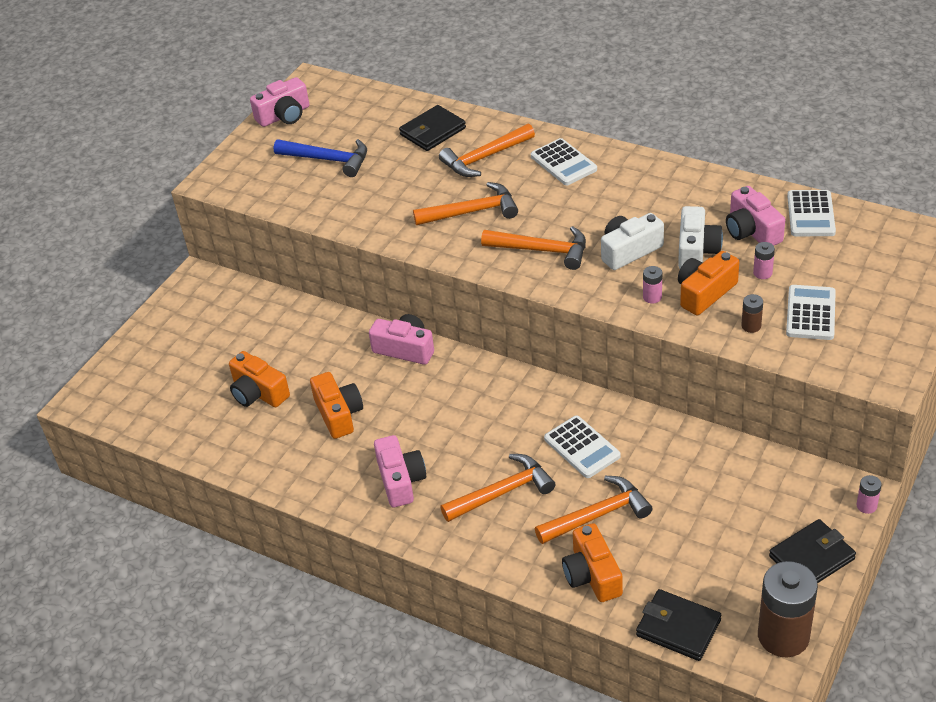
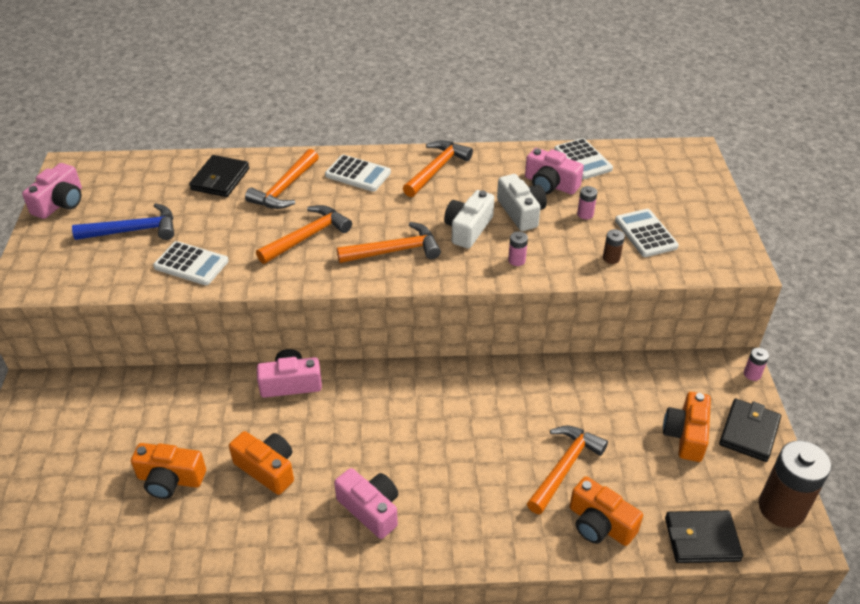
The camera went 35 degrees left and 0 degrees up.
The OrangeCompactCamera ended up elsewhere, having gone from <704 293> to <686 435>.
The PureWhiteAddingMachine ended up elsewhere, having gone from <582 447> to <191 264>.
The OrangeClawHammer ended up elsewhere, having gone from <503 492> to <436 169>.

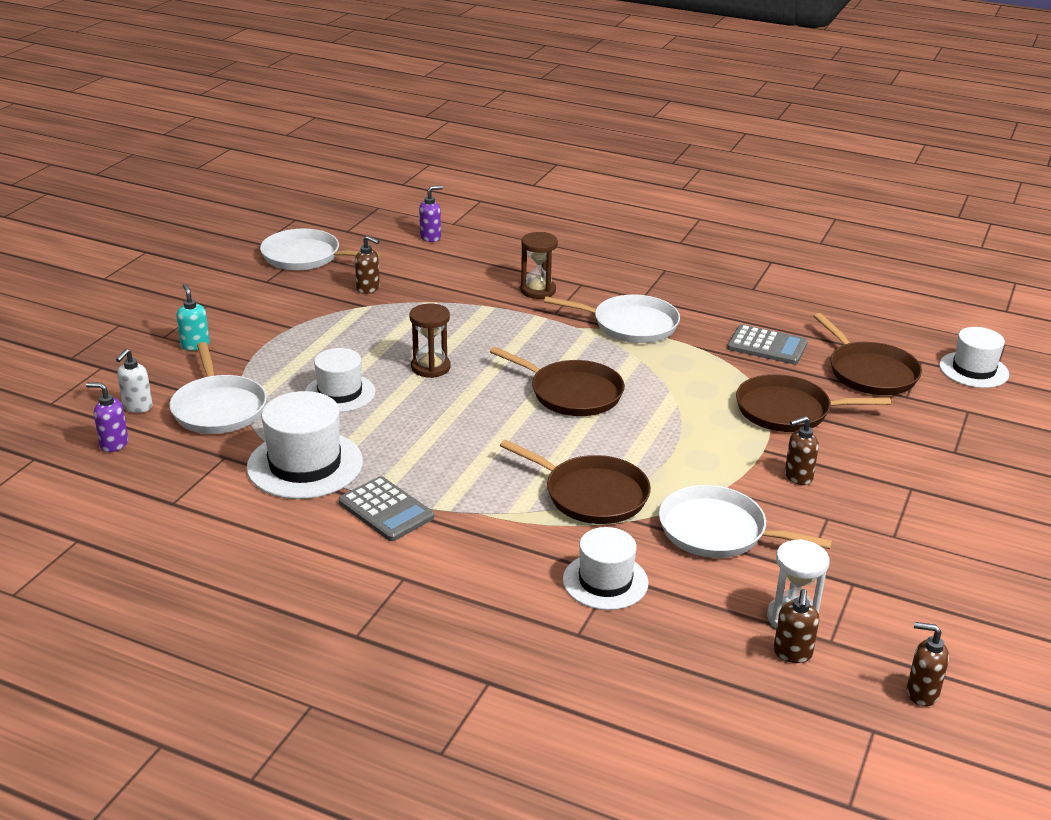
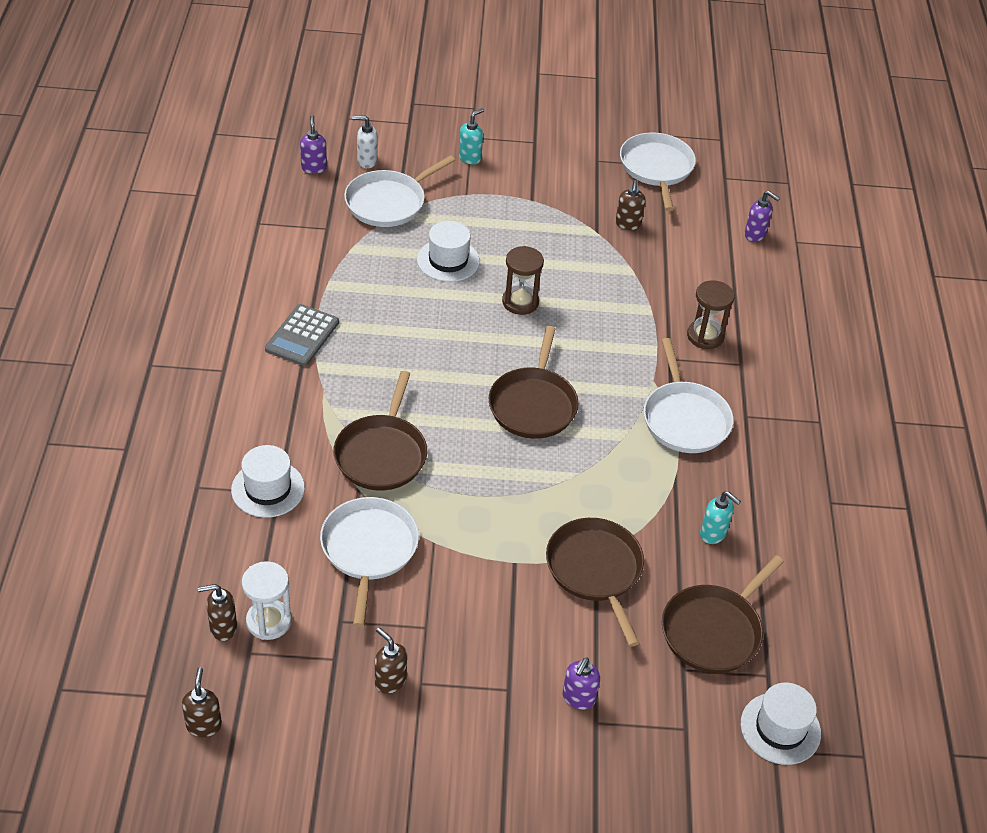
The camera went 65 degrees right and 15 degrees up.
Where the GrayAddingMachine stood at <767 346>, the AquaPumpBottle came to stand at <713 534>.
The second view lost the PureWhiteTallHat at <305 465>.
The DarkBrownPumpBottle ended up elsewhere, having gone from <798 477> to <390 681>.
The second view gained the VioletPumpBottle at <578 698>.

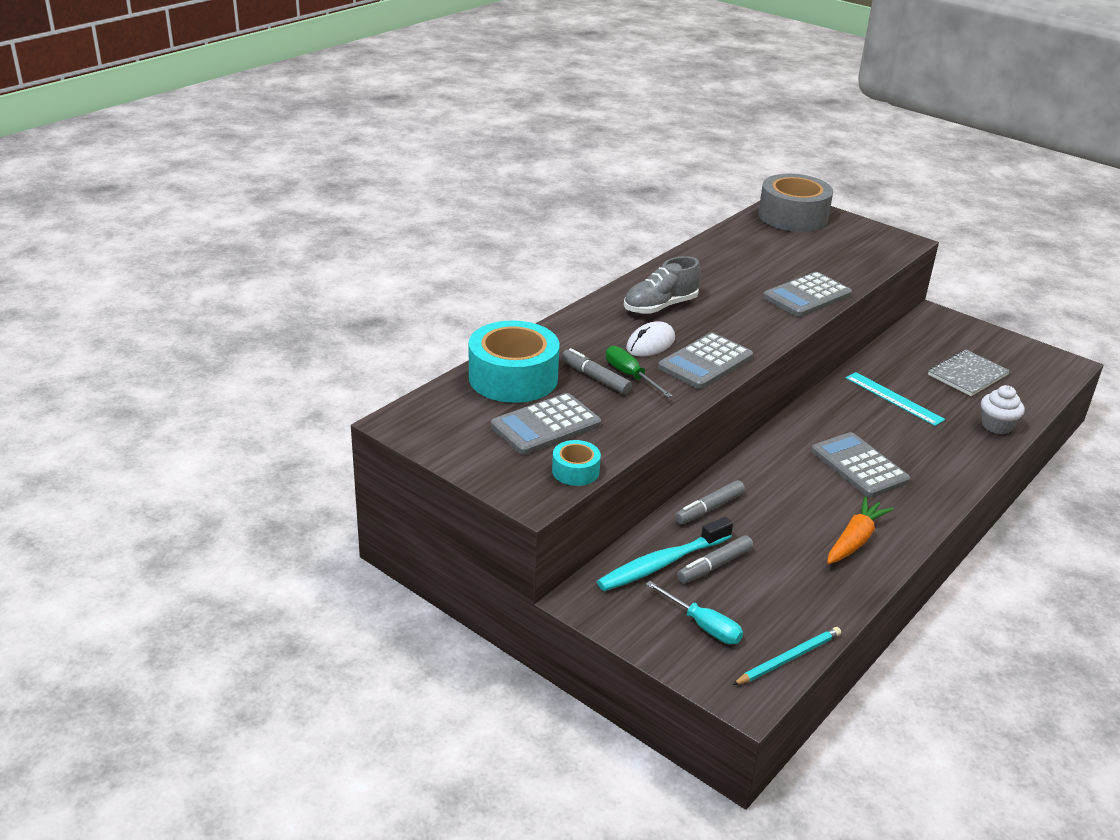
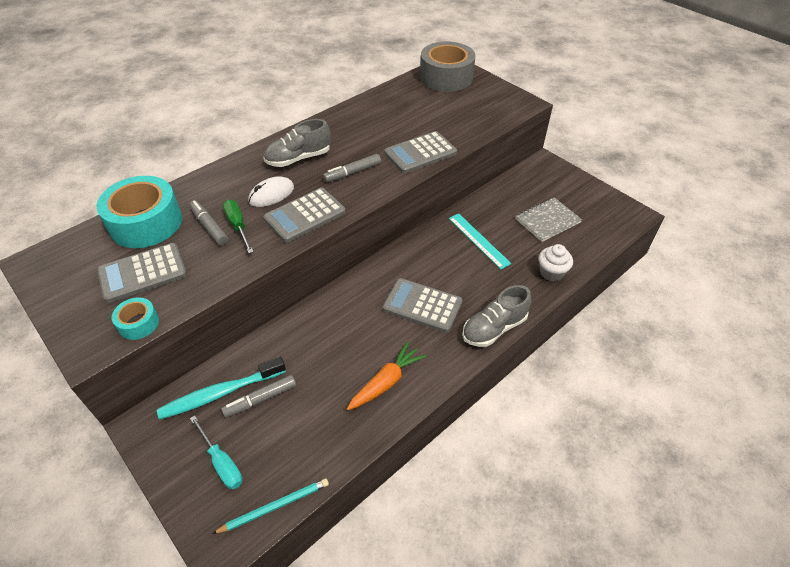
The camera went 10 degrees right and 15 degrees up.
The GrayAddingMachine at <859 466> ended up facing another way, 45 degrees counterclockwise from before.
The GrayMarkerPen ended up elsewhere, having gone from <709 509> to <352 173>.
The second view gained the GrayShoe at <494 328>.

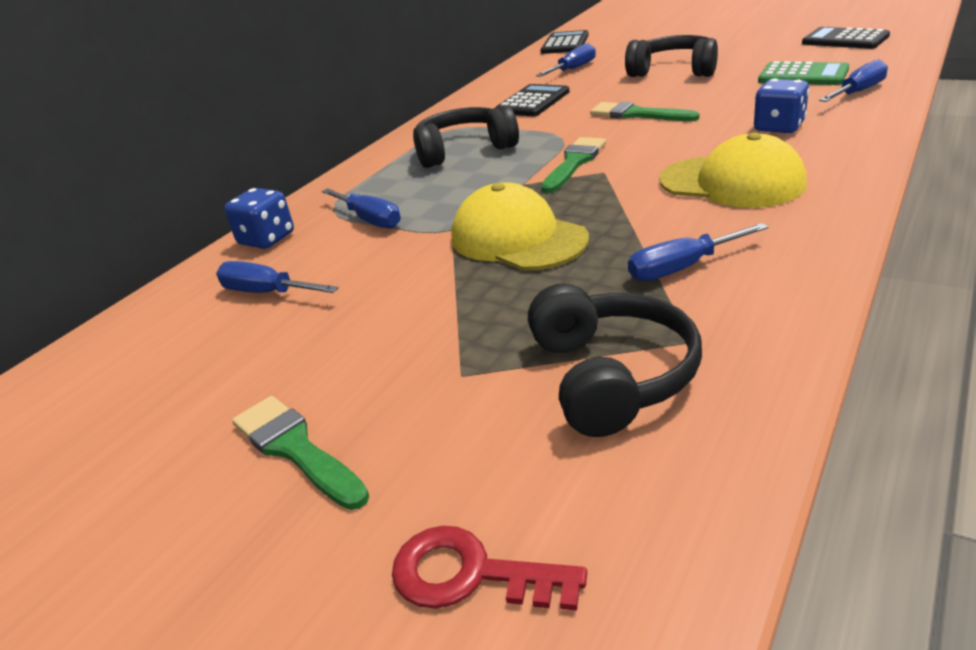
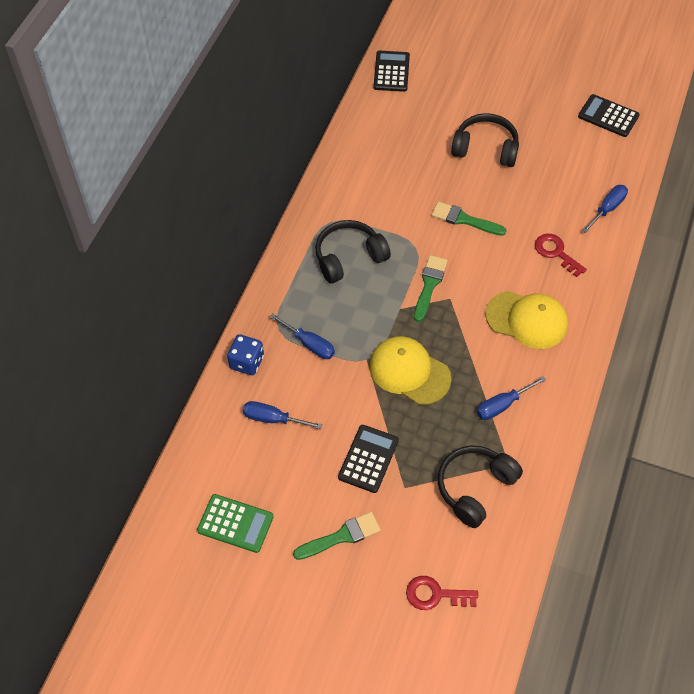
The camera went 15 degrees left and 25 degrees up.
The second view lost the BlueScrewdriver at <573 69>.
The GreenAddingMachine ended up elsewhere, having gone from <803 75> to <235 523>.
Where the BlueDice stood at <779 127>, the CrimsonDoorKey came to stand at <556 253>.
The EbonyAddingMachine ended up elsewhere, having gone from <532 102> to <368 459>.
The EbonyHeadphones at <611 376> ended up facing another way, 120 degrees counterclockwise from before.
The GreenPaintbrush at <296 449> ended up facing another way, 120 degrees clockwise from before.

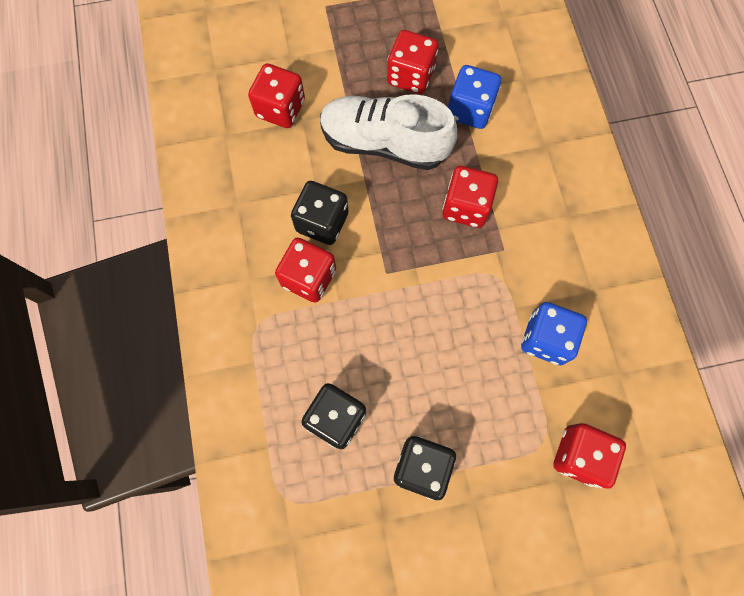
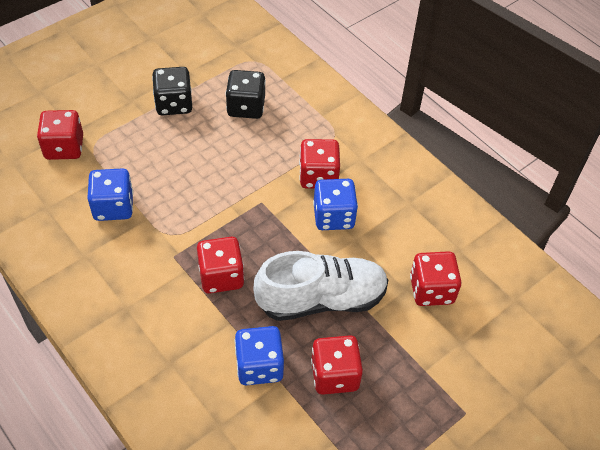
The camera went 150 degrees right and 20 degrees down.
What was the EbonyDice at <322 222> turned into the BlueDice at <333 216>.

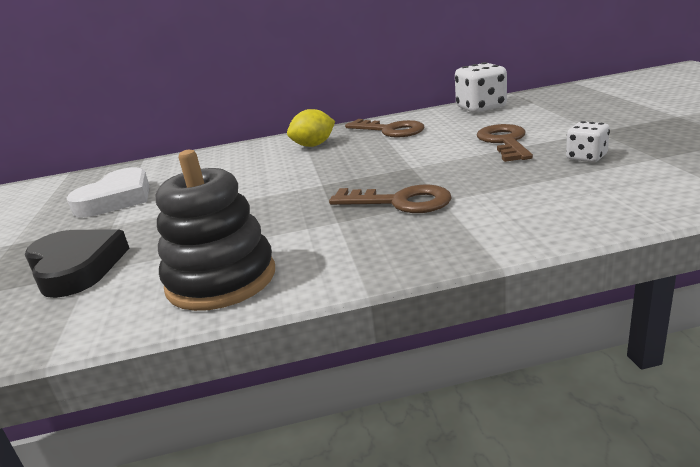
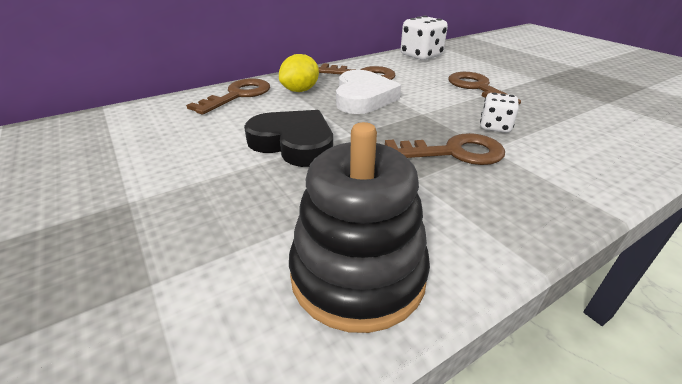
The camera went 25 degrees left and 10 degrees up.
The PureWhiteDice ended up elsewhere, having gone from <586 158> to <495 127>.
The PureWhiteLoveHeart ended up elsewhere, having gone from <116 199> to <363 98>.
The EbonyLoveHeart ended up elsewhere, having gone from <76 267> to <294 143>.
The second view gained the DarkBrownDoorKey at <238 95>.

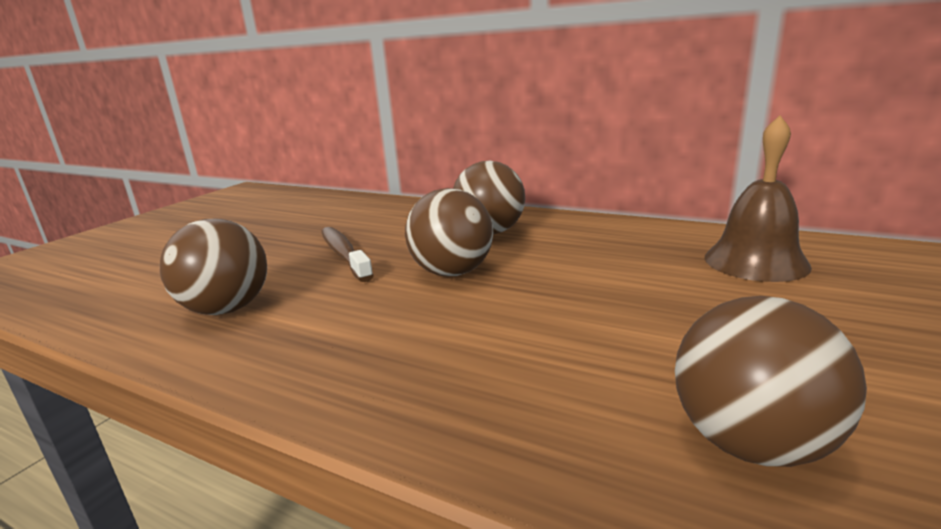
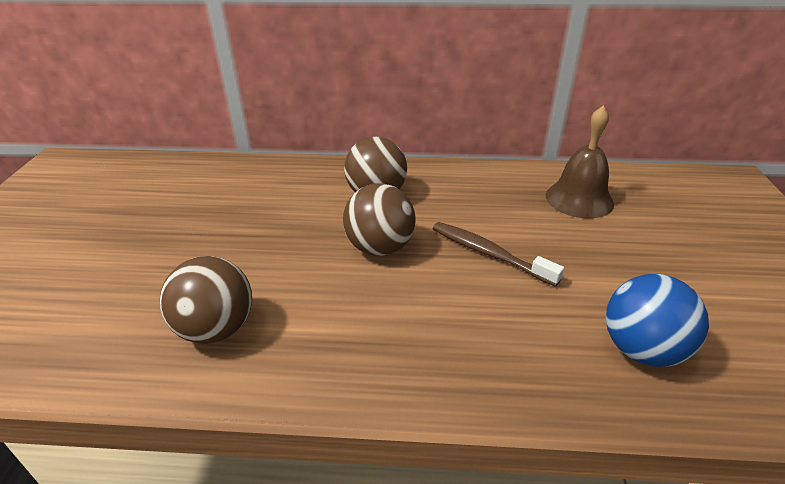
The camera went 25 degrees left and 15 degrees up.
The DarkBrownToothbrush ended up elsewhere, having gone from <344 254> to <489 253>.
What was the DarkBrownSphere at <750 443> turned into the BlueSphere at <642 350>.

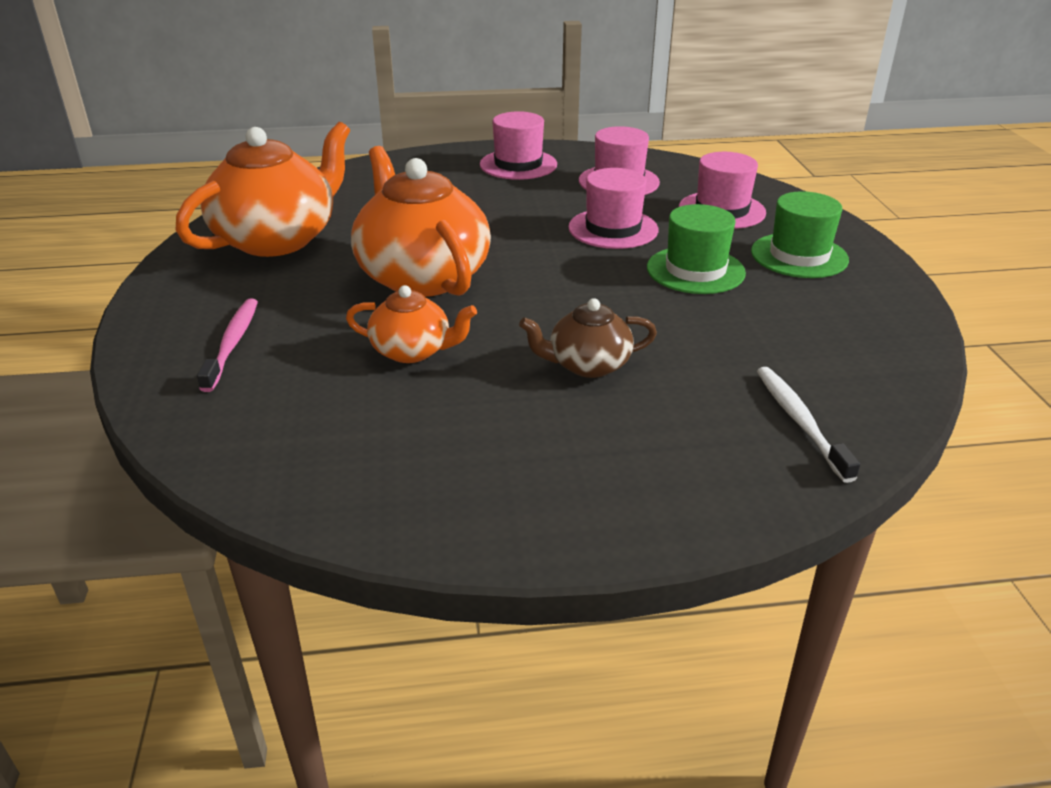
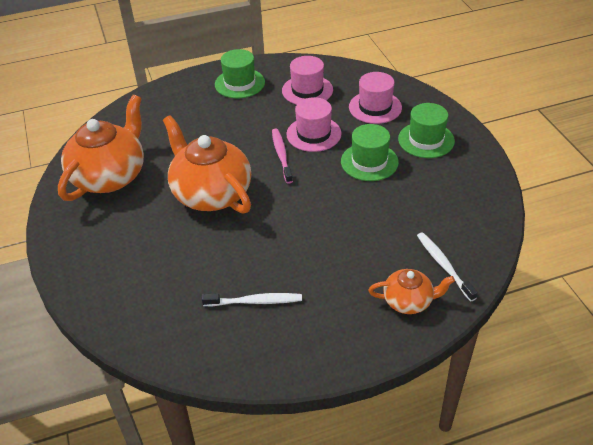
The camera went 10 degrees left and 10 degrees up.
What was the RosePinkTallHat at <518 165> turned into the GreenTallHat at <239 83>.
The OrangeTeapot ended up elsewhere, having gone from <413 351> to <408 301>.
The second view lost the DarkBrownTeapot at <587 365>.
The RosePinkToothbrush ended up elsewhere, having gone from <232 343> to <281 155>.
The second view gained the PureWhiteToothbrush at <255 301>.

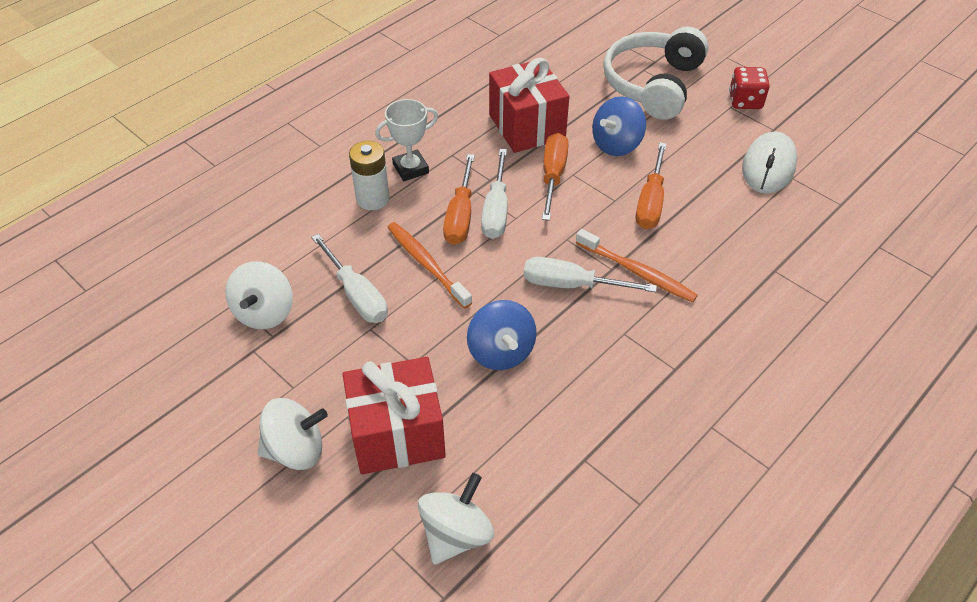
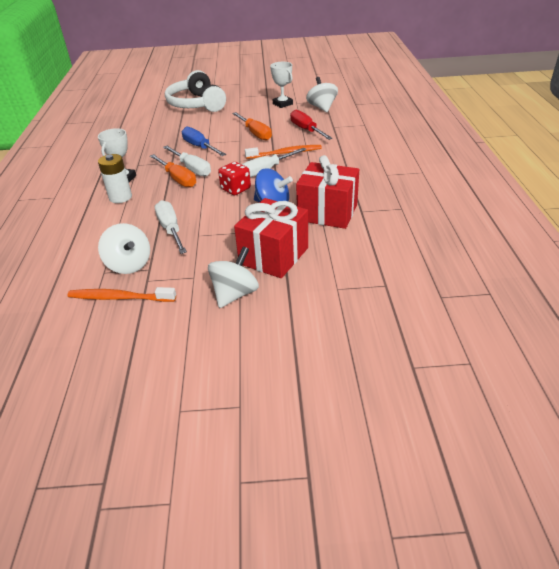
The camera went 45 degrees left and 10 degrees down.
The CrimsonPresent ended up elsewhere, having gone from <527 126> to <327 213>.
The CrimsonDice ended up elsewhere, having gone from <745 101> to <235 189>.
The second view lost the BlueToyTop at <616 144>.
Where the PureWhiteMouse stood at <768 166>, the PureWhiteTrophy came to stand at <282 104>.
What was the OrangeScrewdriver at <553 176> turned into the BlueScrewdriver at <199 147>.
The OrangeToothbrush ended up elsewhere, having gone from <427 264> to <120 298>.
The PureWhiteScrewdriver at <357 295> ended up facing another way, 120 degrees counterclockwise from before.
The PureWhiteToyTop ended up elsewhere, having gone from <456 534> to <322 107>.
The second view gained the CrimsonScrewdriver at <306 130>.

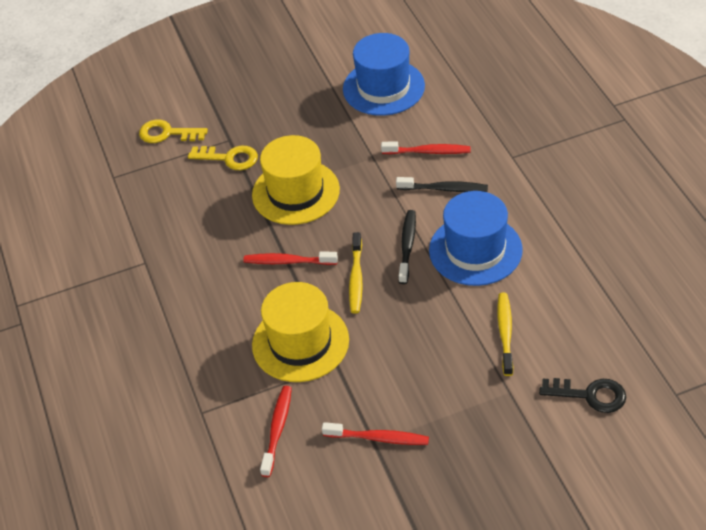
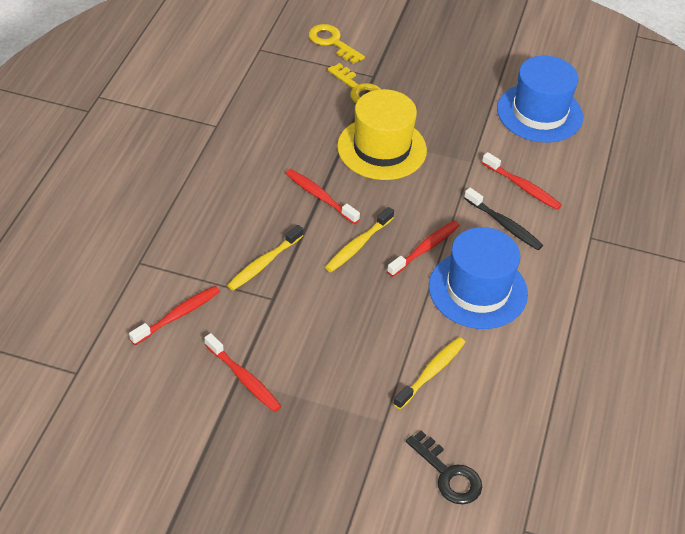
The camera went 30 degrees right and 0 degrees up.
What was the EbonyToothbrush at <407 246> turned into the CrimsonToothbrush at <425 248>.
Where the BrightYellowTallHat stood at <300 342>, the BrightYellowToothbrush came to stand at <264 263>.

